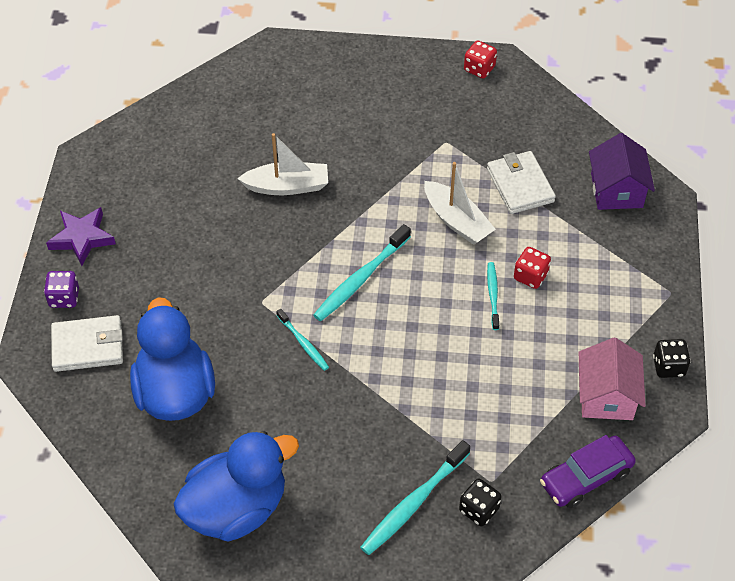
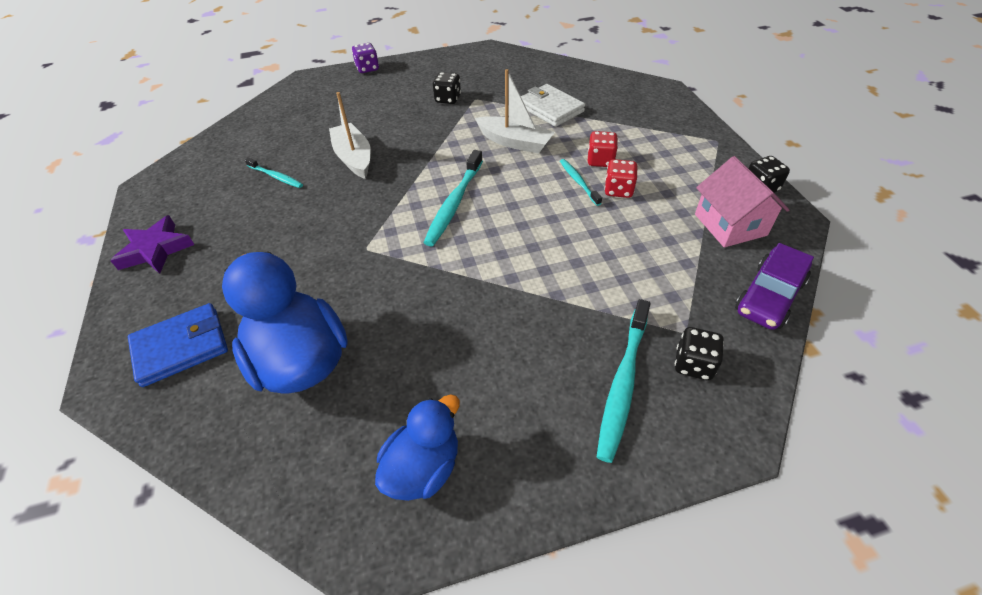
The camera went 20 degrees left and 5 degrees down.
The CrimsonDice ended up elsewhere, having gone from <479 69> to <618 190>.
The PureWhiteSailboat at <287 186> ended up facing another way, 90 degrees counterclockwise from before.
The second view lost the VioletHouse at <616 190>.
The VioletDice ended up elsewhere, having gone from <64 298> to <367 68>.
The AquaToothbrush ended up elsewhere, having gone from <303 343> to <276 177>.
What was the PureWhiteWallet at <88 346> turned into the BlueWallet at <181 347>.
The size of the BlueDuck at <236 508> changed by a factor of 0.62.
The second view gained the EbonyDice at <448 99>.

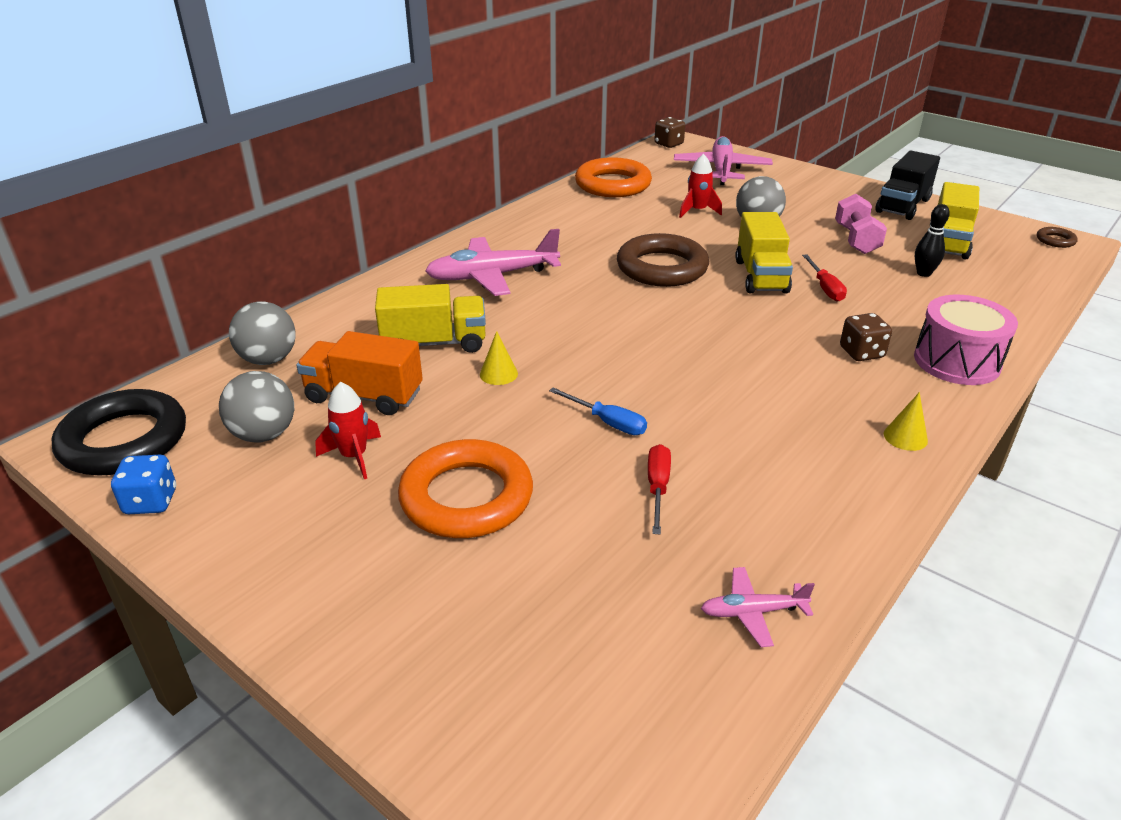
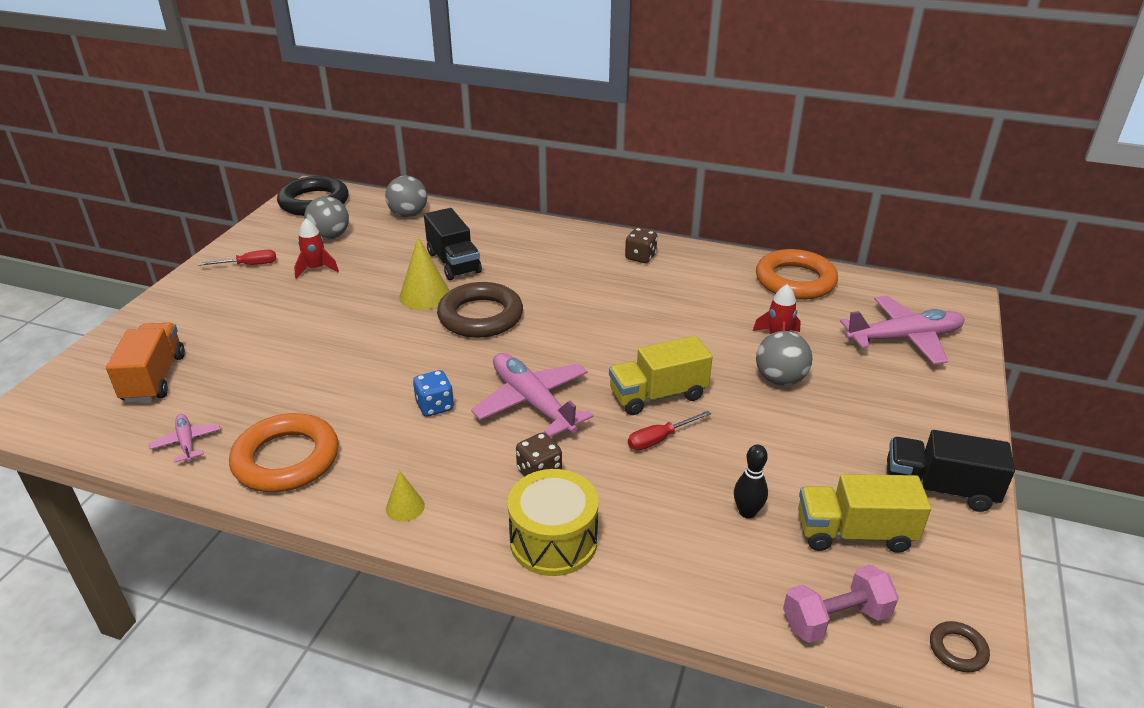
The camera went 70 degrees right and 0 degrees up.
The DarkBrownDice ended up elsewhere, having gone from <668 144> to <640 257>.
The RosePinkDumbbell ended up elsewhere, having gone from <856 240> to <835 619>.
The RosePinkPlane ended up elsewhere, having gone from <492 276> to <532 403>.
The DarkBrownHoop ended up elsewhere, having gone from <662 268> to <480 316>.
What was the BrightYellowTruck at <434 343> turned into the EbonyTruck at <453 263>.
What was the RosePinkToyDrum at <956 361> turned into the BrightYellowToyDrum at <553 541>.
The OrangeTruck ended up elsewhere, having gone from <364 396> to <154 378>.
The size of the BrightYellowSolidCone at <498 374> changed by a factor of 1.79.
The second view lost the BlueScrewdriver at <608 422>.
The OrangeHoop ended up elsewhere, having gone from <466 497> to <286 459>.
The CrimsonScrewdriver ended up elsewhere, having gone from <657 488> to <249 265>.
The BlueDice ended up elsewhere, having gone from <151 502> to <435 406>.

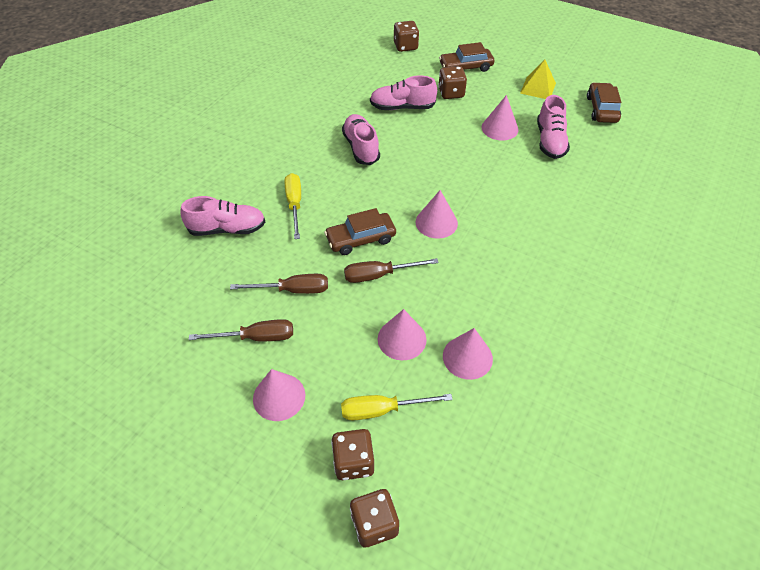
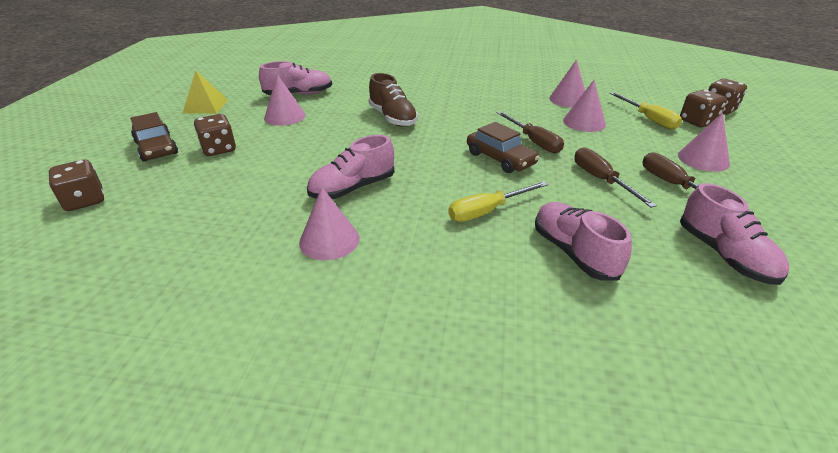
The camera went 110 degrees left and 15 degrees down.
The RosePinkShoe ended up elsewhere, having gone from <402 107> to <725 255>.
The second view lost the DarkBrownCar at <602 109>.
The RosePinkSolidCone ended up elsewhere, having gone from <436 222> to <329 240>.
The second view gained the DarkBrownShoe at <393 118>.

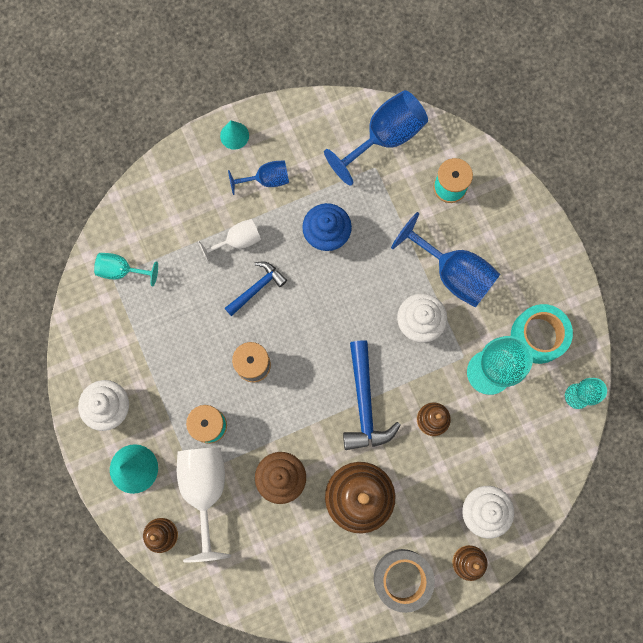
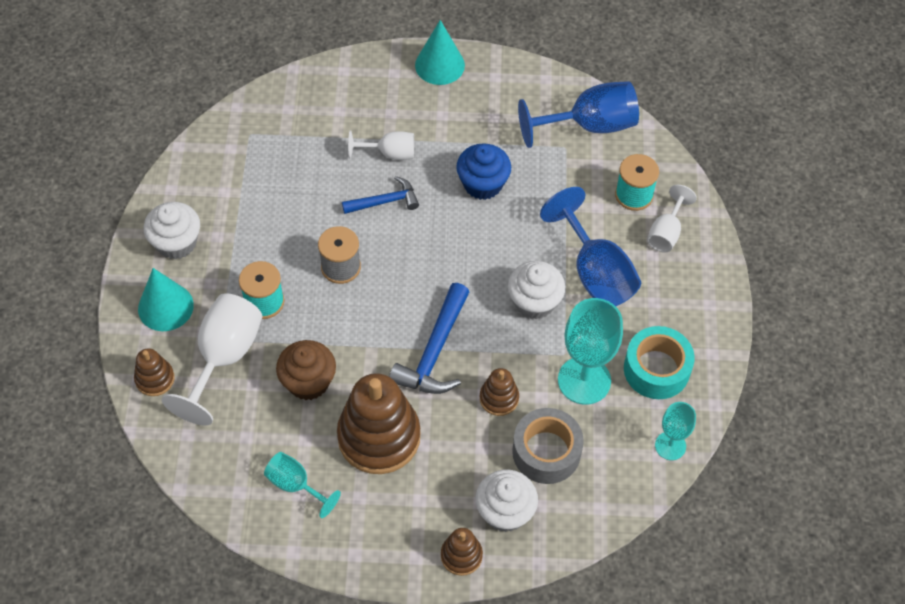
The camera went 25 degrees right and 20 degrees down.
The size of the AquaSolidCone at <234 135> changed by a factor of 1.57.
The second view lost the BlueGoblet at <266 179>.
The AquaGoblet ended up elsewhere, having gone from <121 270> to <295 485>.
The GrayTape ended up elsewhere, having gone from <402 578> to <546 452>.
The second view gained the PureWhiteGoblet at <666 232>.

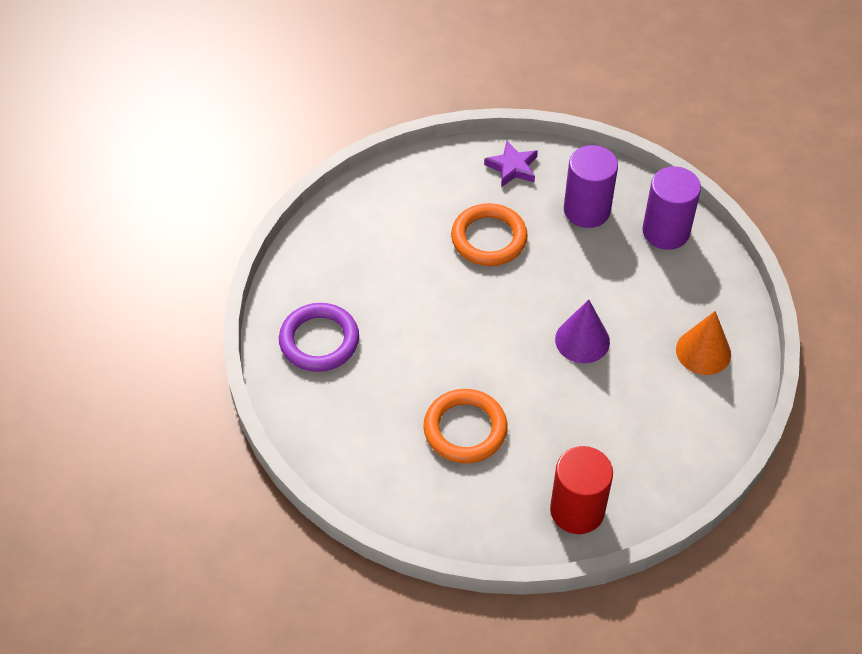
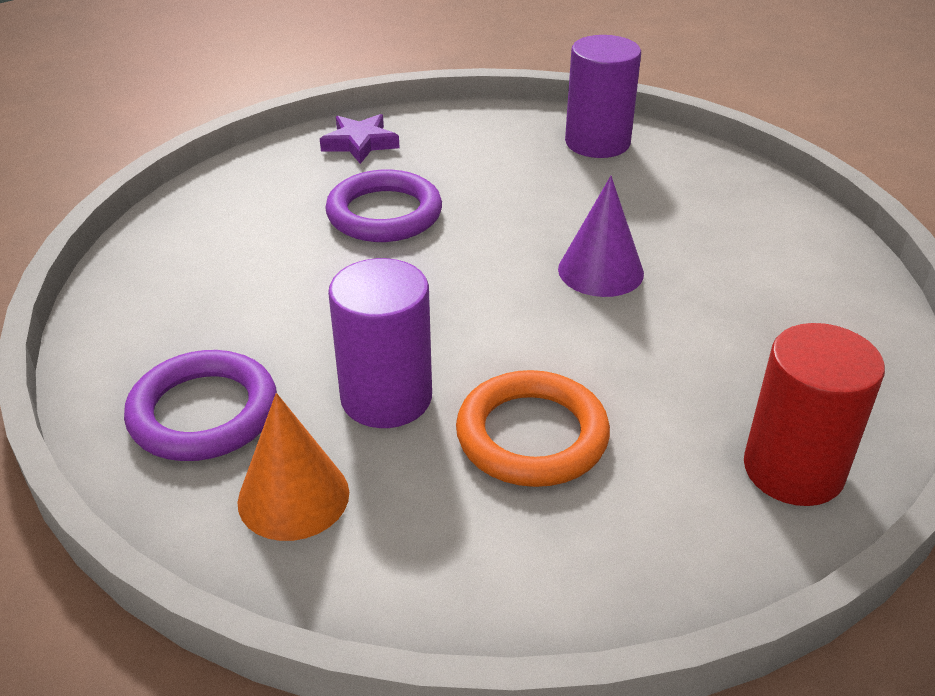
The camera went 30 degrees left and 15 degrees down.
The VioletCylinder ended up elsewhere, having gone from <587 210> to <386 397>.
What was the OrangeHoop at <489 238> turned into the VioletHoop at <384 214>.
The OrangeSolidCone ended up elsewhere, having gone from <703 351> to <293 497>.

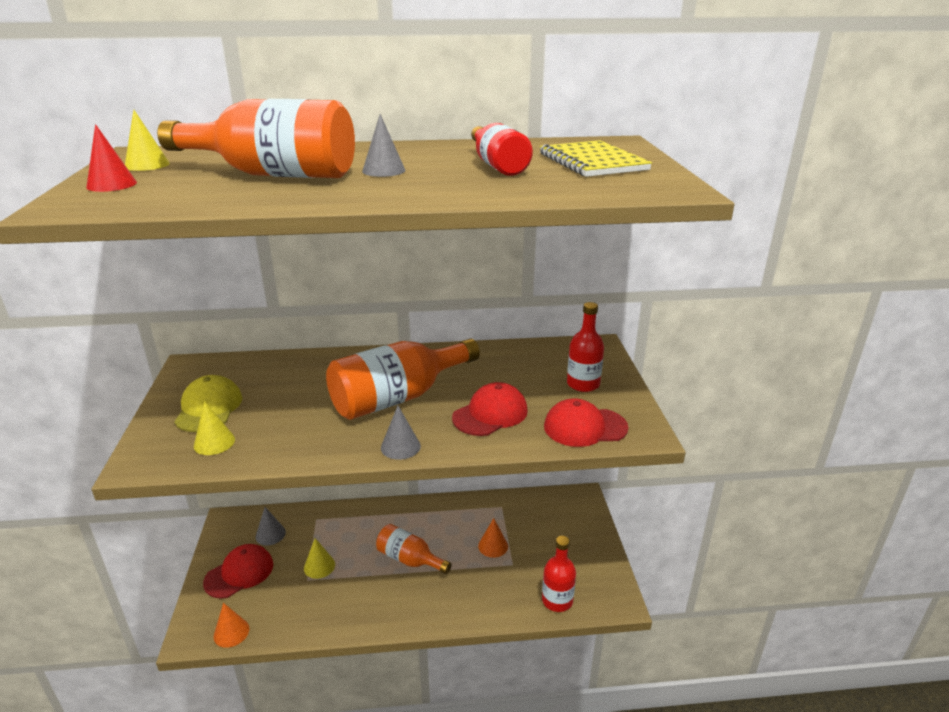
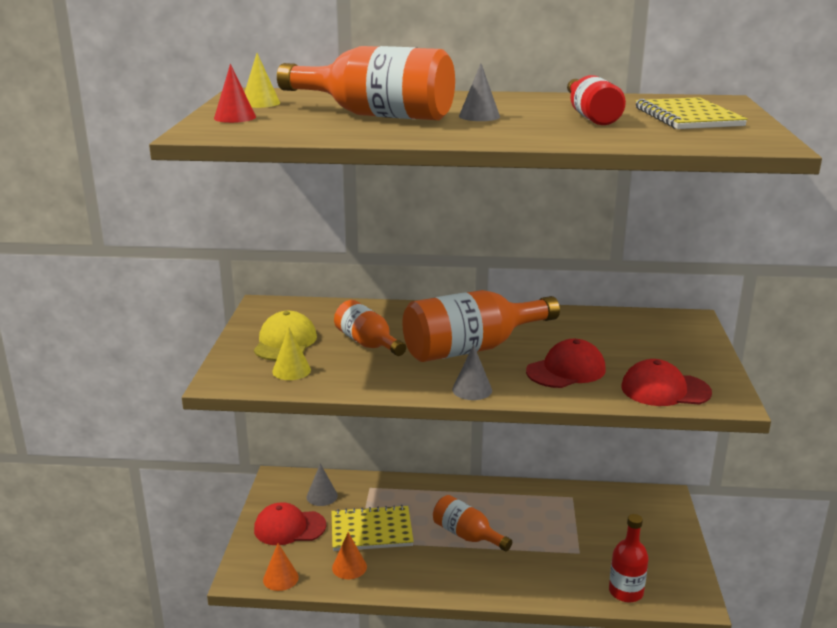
The camera went 10 degrees right and 5 degrees down.
The second view lost the CrimsonFlask at <583 384>.
The OrangeSolidCone ended up elsewhere, having gone from <493 546> to <349 567>.
Where the BrightYellowSolidCone stood at <319 566>, the BrightYellowExerciseBook came to stand at <371 530>.
The CrimsonCap at <239 573> ended up facing another way, 150 degrees counterclockwise from before.
The second view gained the OrangeFlask at <368 343>.

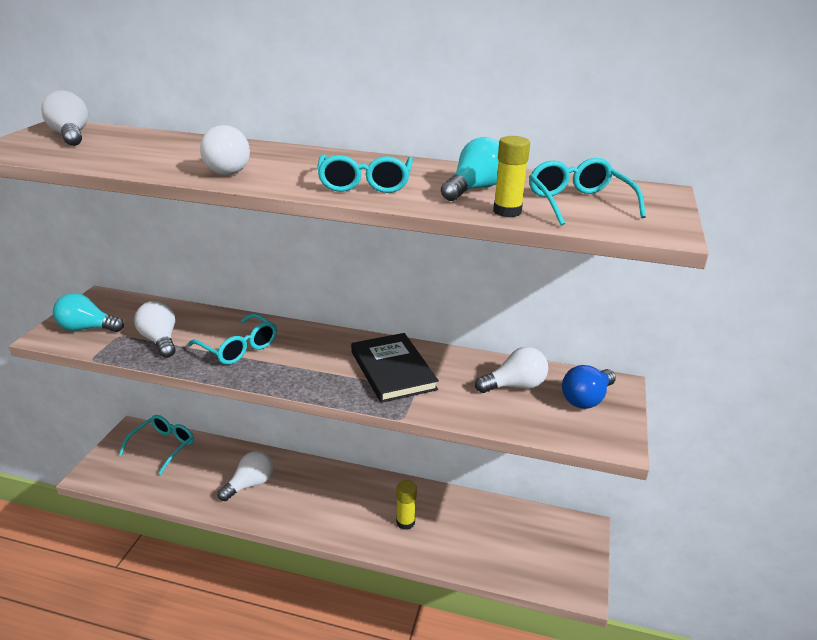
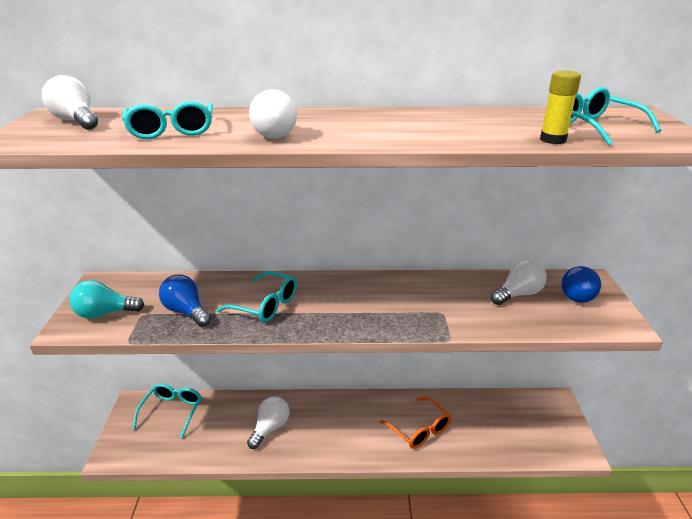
The camera went 15 degrees left and 0 degrees up.
The second view lost the AquaLightBulb at <474 189>.
The AquaSpectacles ended up elsewhere, having gone from <365 184> to <171 130>.
What was the PureWhiteLightBulb at <160 340> turned into the BlueLightBulb at <186 312>.
The second view lost the EbonyBook at <392 370>.
Where the BrightYellowGlue stood at <405 522>, the OrangeSpectacles came to stand at <419 429>.

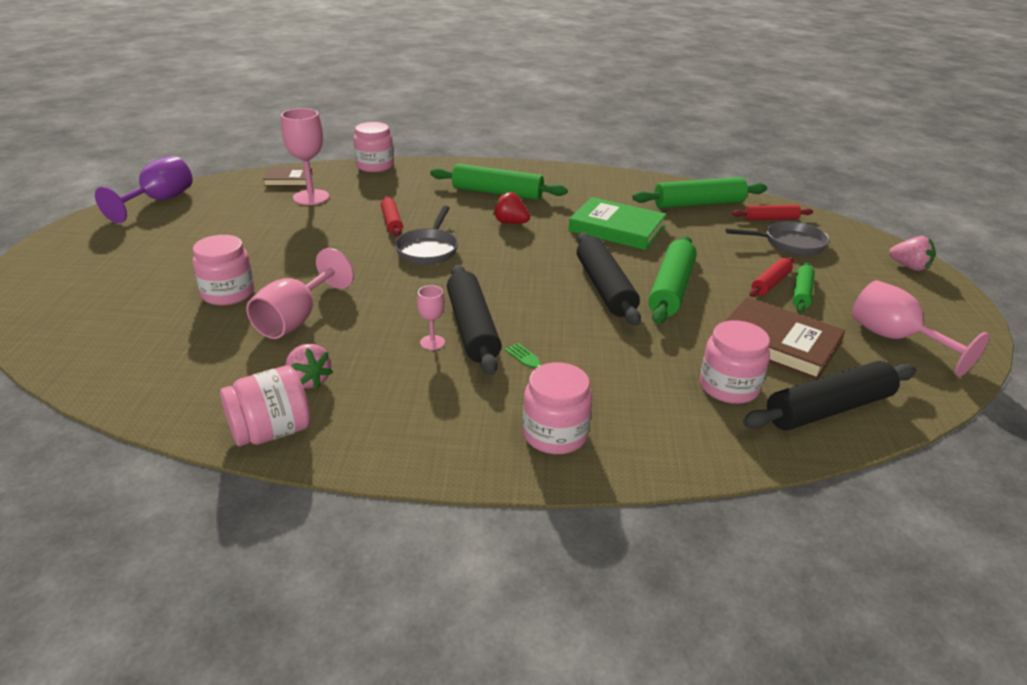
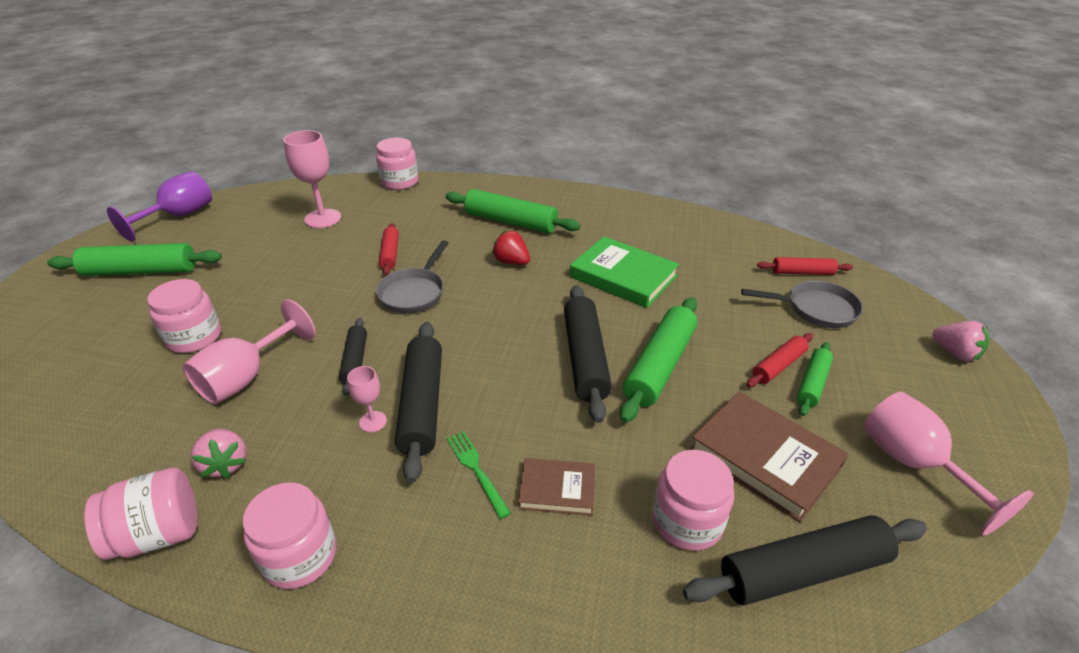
The camera went 10 degrees right and 5 degrees up.
The DarkBrownBook ended up elsewhere, having gone from <288 180> to <557 489>.
The GreenDoughRoller ended up elsewhere, having gone from <698 204> to <141 271>.
The RosePinkJar ended up elsewhere, having gone from <555 434> to <299 556>.
The second view gained the EbonyDoughRoller at <355 361>.

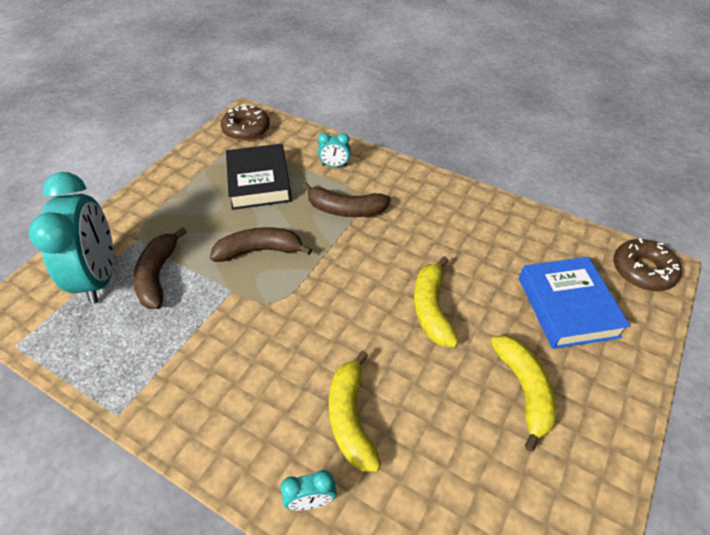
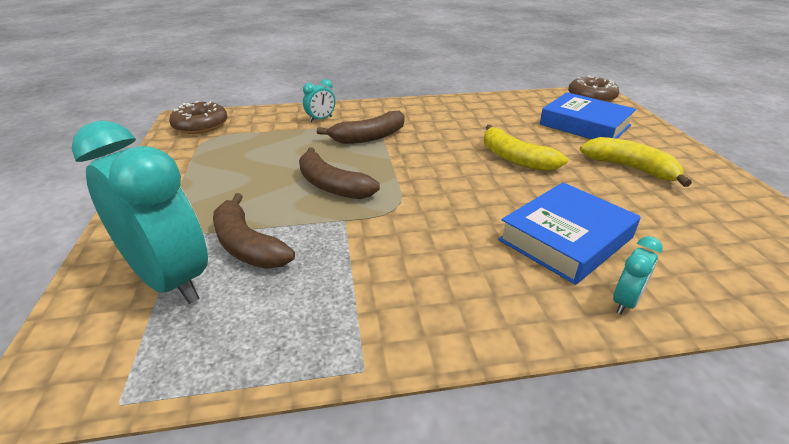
The camera went 40 degrees left and 15 degrees down.
The second view lost the EbonyBook at <259 182>.
The DarkBrownBananaFruit at <260 250> ended up facing another way, 90 degrees counterclockwise from before.
Where the BrightYellowBananaFruit stood at <350 418>, the BlueBook came to stand at <565 239>.

